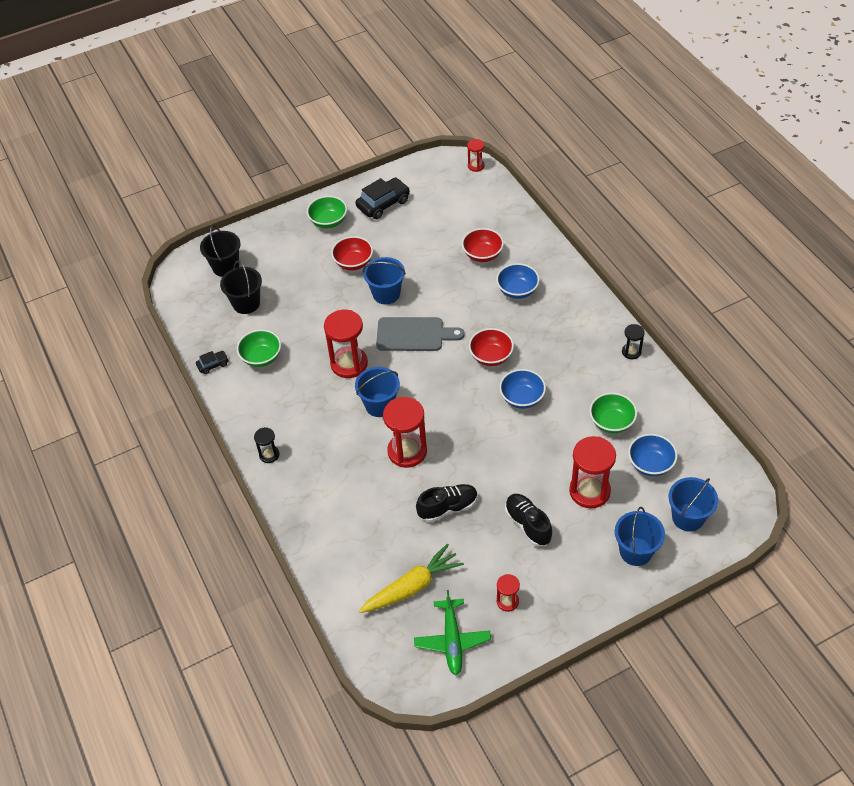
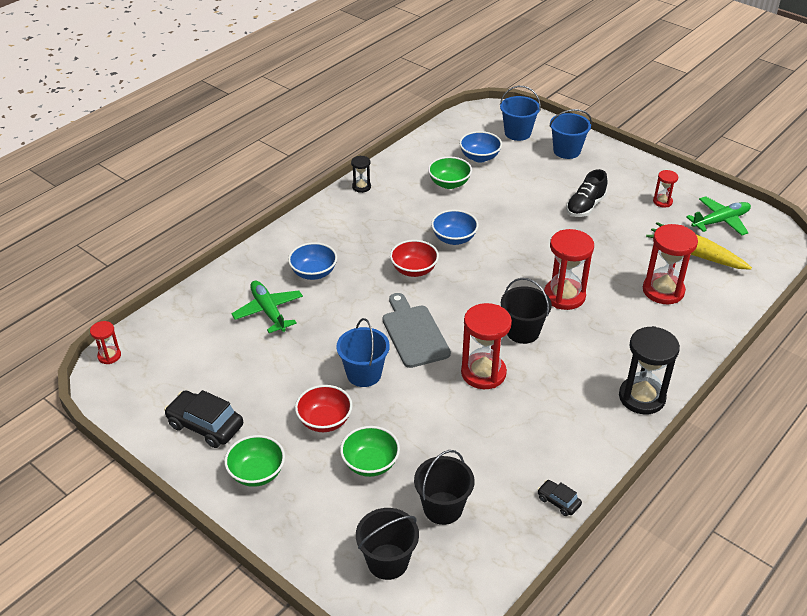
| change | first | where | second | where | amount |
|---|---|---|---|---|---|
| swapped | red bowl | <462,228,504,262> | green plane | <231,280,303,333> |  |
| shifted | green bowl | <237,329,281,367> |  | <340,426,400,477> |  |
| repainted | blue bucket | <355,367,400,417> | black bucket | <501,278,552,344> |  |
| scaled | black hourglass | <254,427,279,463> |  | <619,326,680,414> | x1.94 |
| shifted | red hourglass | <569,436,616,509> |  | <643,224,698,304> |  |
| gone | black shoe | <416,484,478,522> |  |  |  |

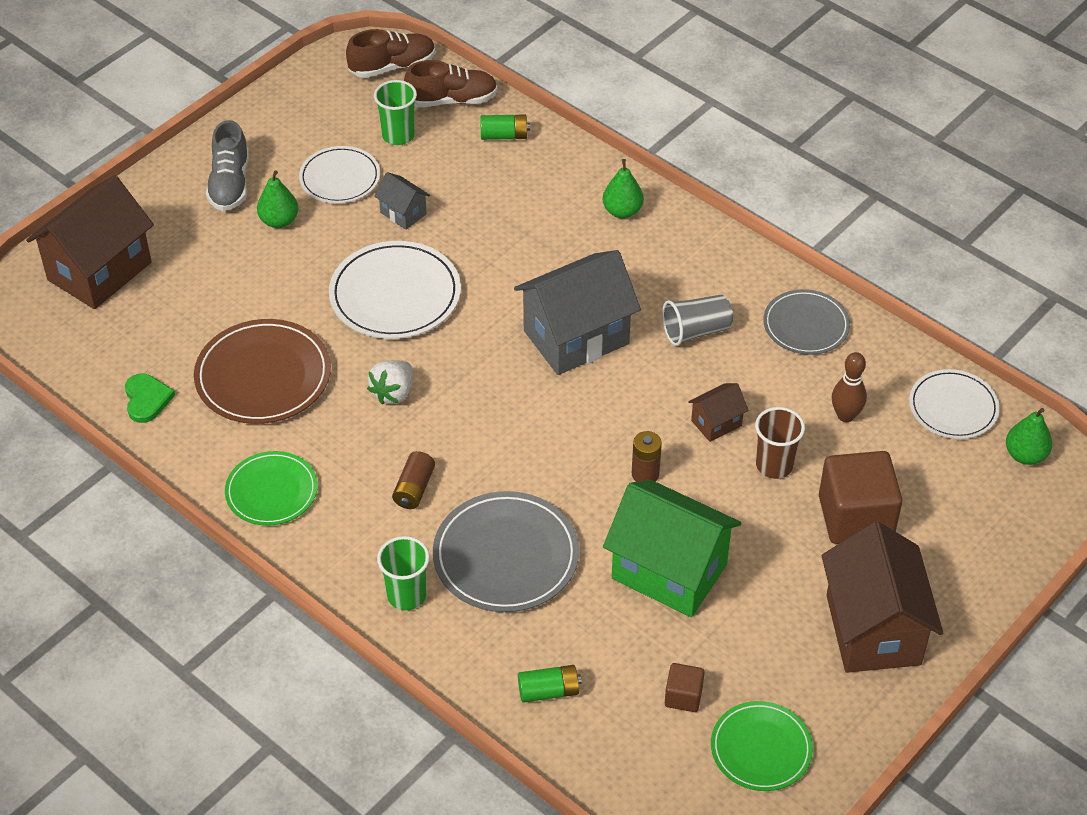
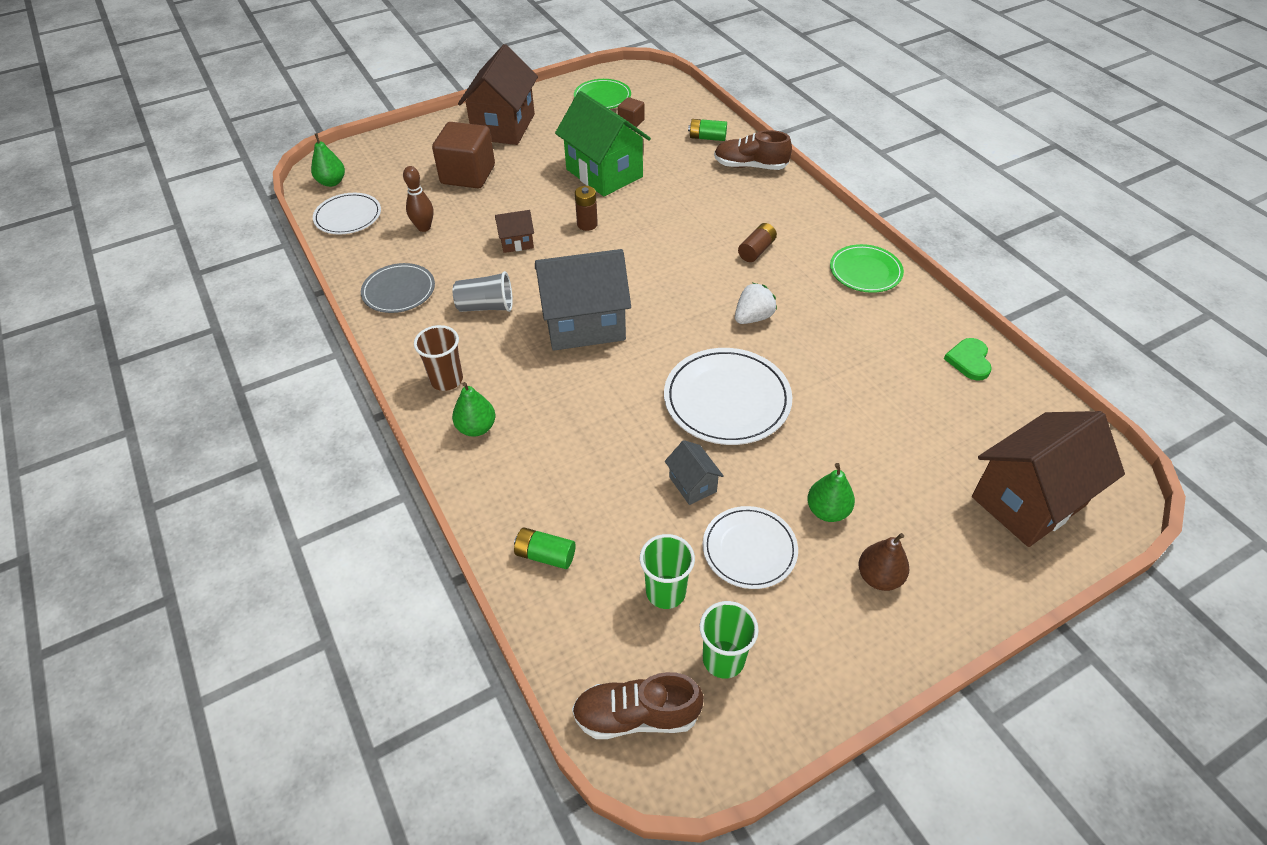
| change | first | where | second | where | amount |
|---|---|---|---|---|---|
| shifted | brown shoe | <404,60,498,107> |  | <714,130,792,170> |  |
| swapped | grey shoe | <206,120,249,211> | brown pear | <858,533,910,591> |  |
| gone | brown plate | <194,319,331,424> |  |  |  |
| shifted | brown cup | <755,407,805,479> |  | <414,325,463,391> |  |
| gone | grey plate | <433,491,579,612> |  |  |  |
| shifted | green cup | <377,536,430,610> |  | <700,601,759,679> |  |

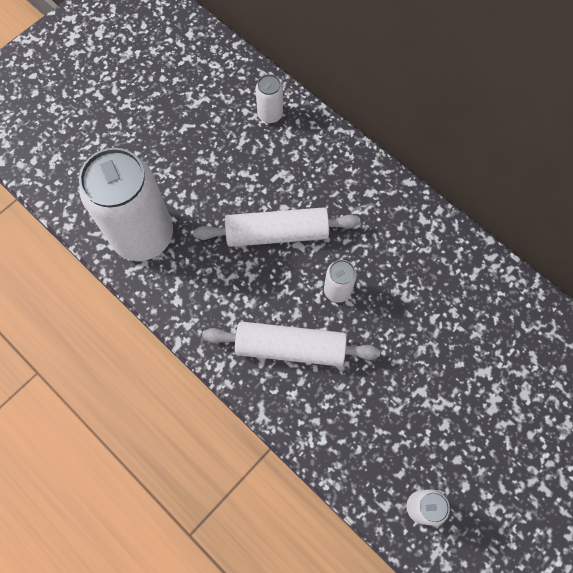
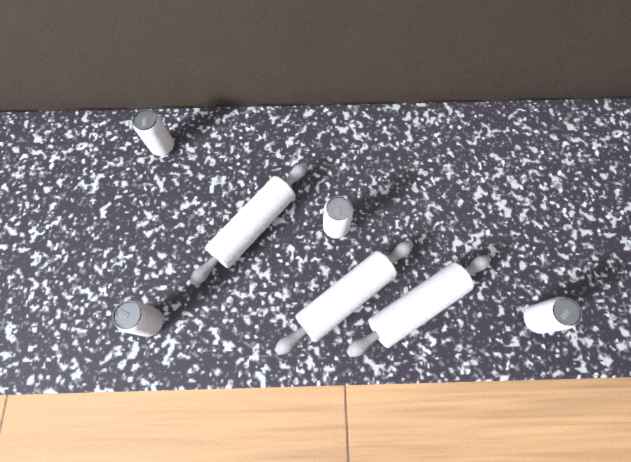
| change | first | where | second | where | amount |
|---|---|---|---|---|---|
| scaled | white can | <79,148,173,261> |  | <112,300,163,337> | x0.43 |
| new |  |  | white rolling pin | <346,255,491,357> |  |

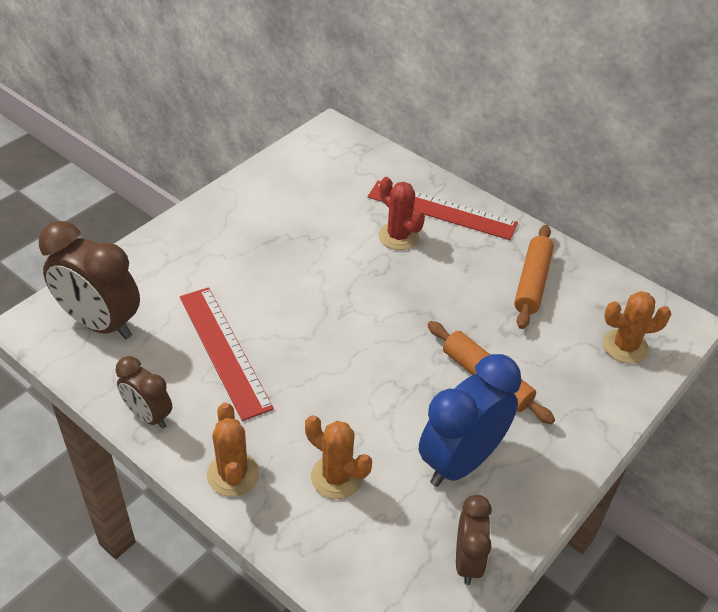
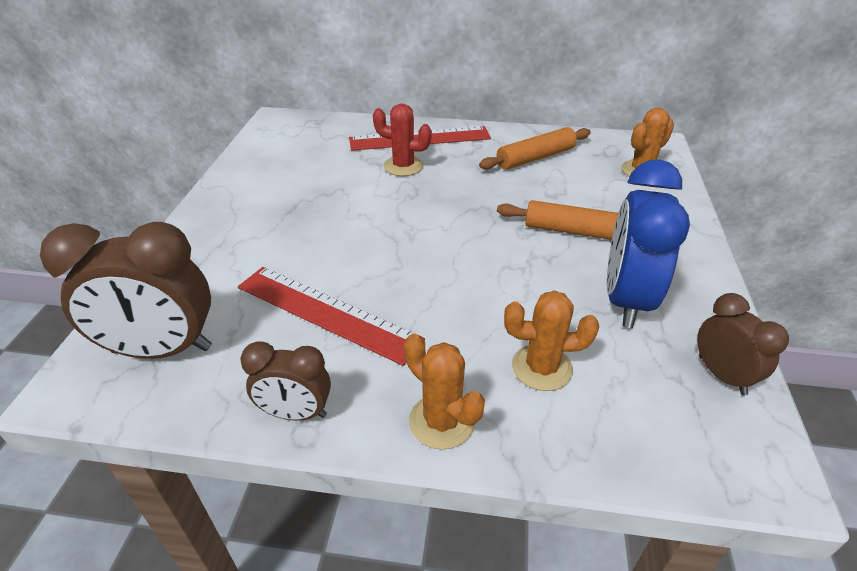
| change | first | where | second | where | amount |
|---|---|---|---|---|---|
| rotated | orange rolling pin | <514,225,554,329> |  | <479,127,591,170> | 75 degrees clockwise |

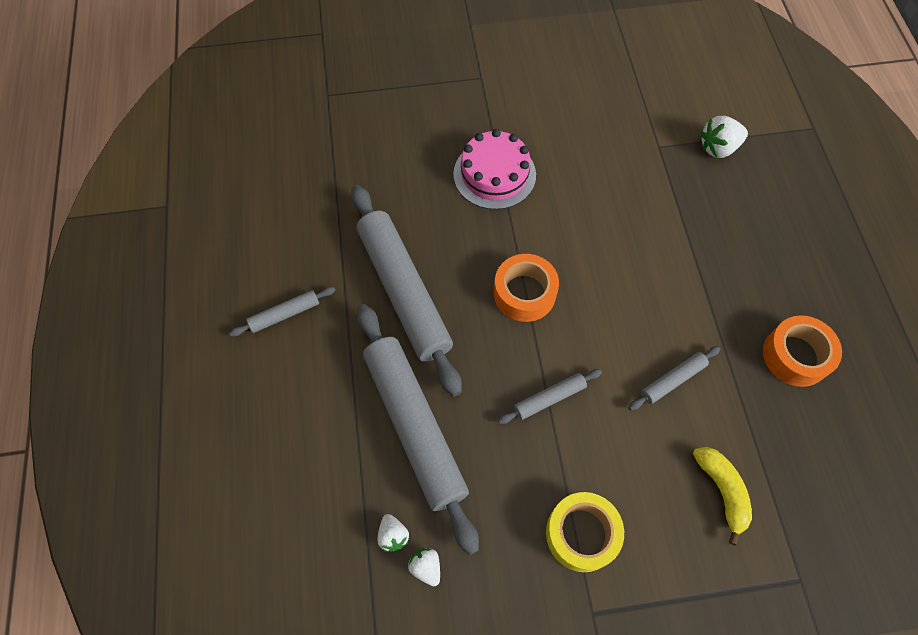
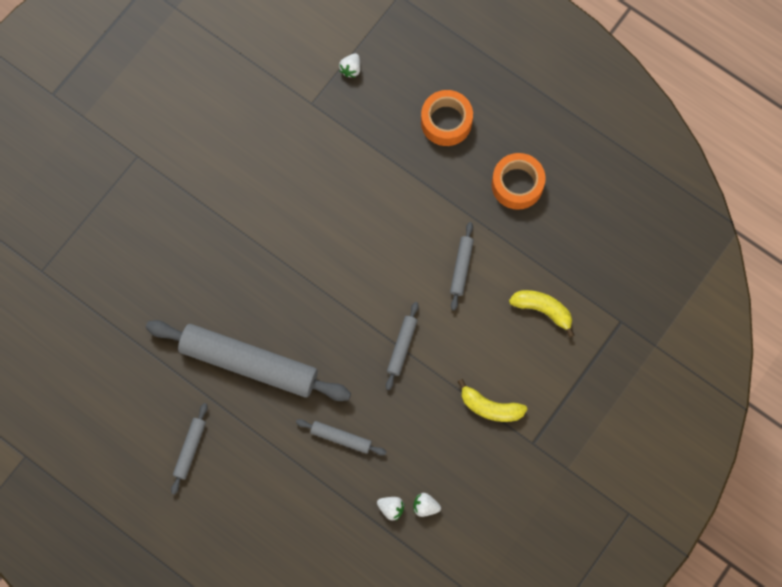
| change | first | where | second | where | amount |
|---|---|---|---|---|---|
| scaled | white strawberry | <700,116,748,158> |  | <339,54,361,78> | x0.61 |
| gone | pink cake | <453,129,536,210> |  |  |  |
| shifted | orange tape | <494,254,559,322> |  | <421,90,473,146> |  |
| scaled | grey rolling pin | <357,304,479,555> |  | <296,419,386,455> | x0.44 |
| swapped | yellow tape | <546,492,624,572> | yellow banana | <458,379,527,422> |  |

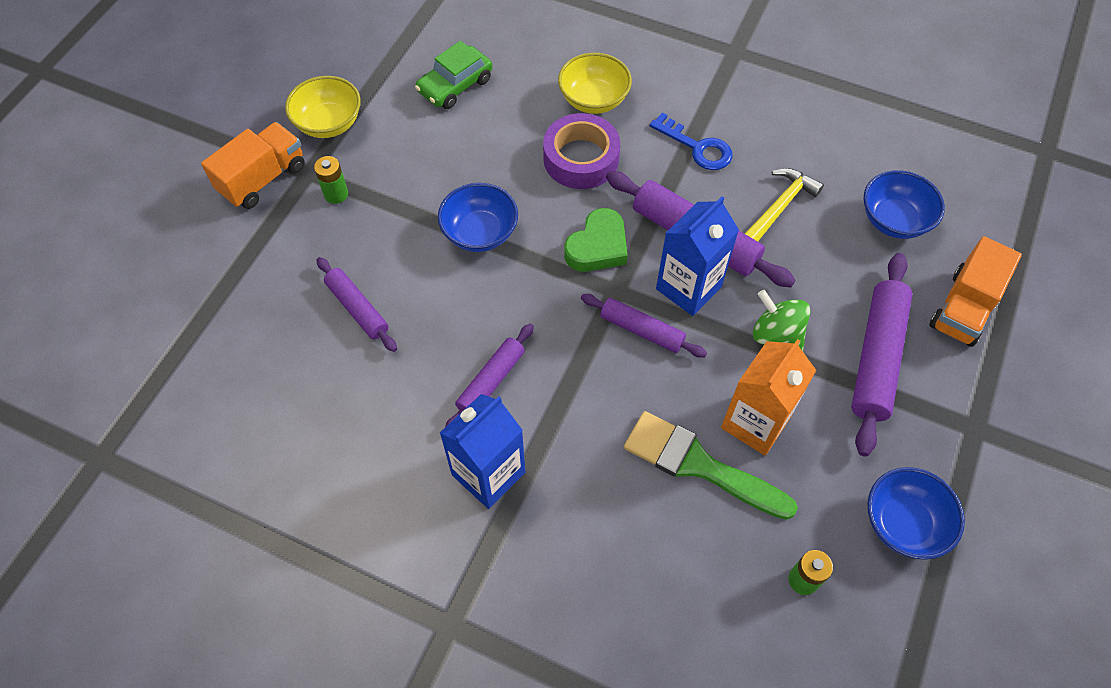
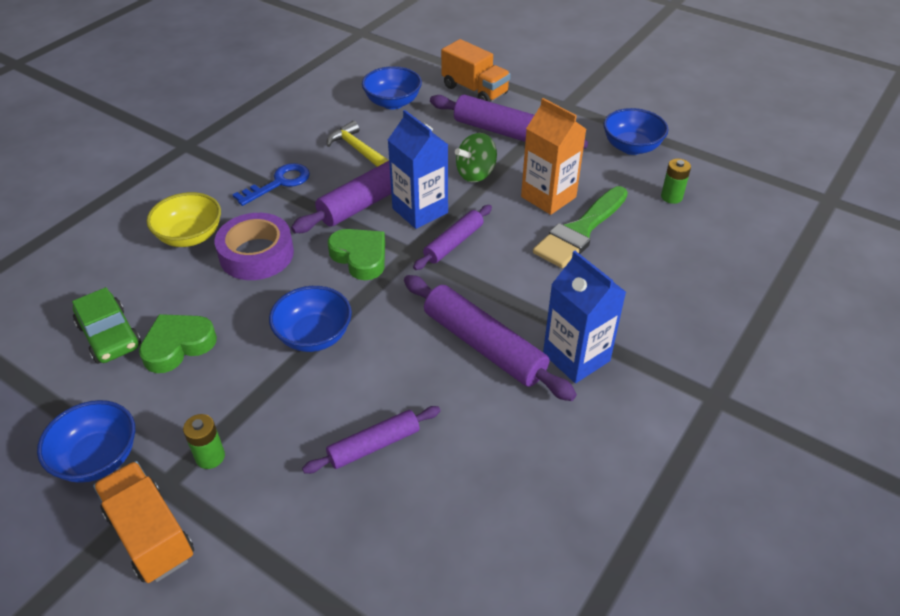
| change | first | where | second | where | amount |
|---|---|---|---|---|---|
| repainted | yellow bowl | <285,76,361,138> | blue bowl | <37,400,135,483> |  |
| scaled | purple rolling pin | <445,324,534,427> |  | <404,275,577,401> | x1.66 |
| new |  |  | green heart | <139,314,217,373> |  |

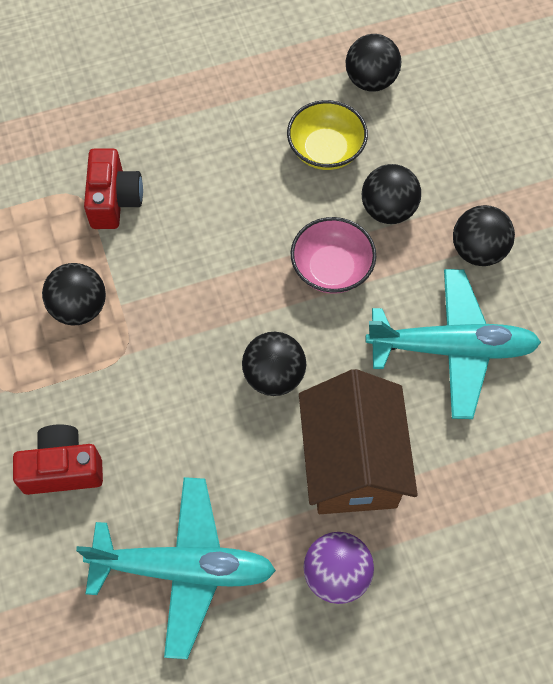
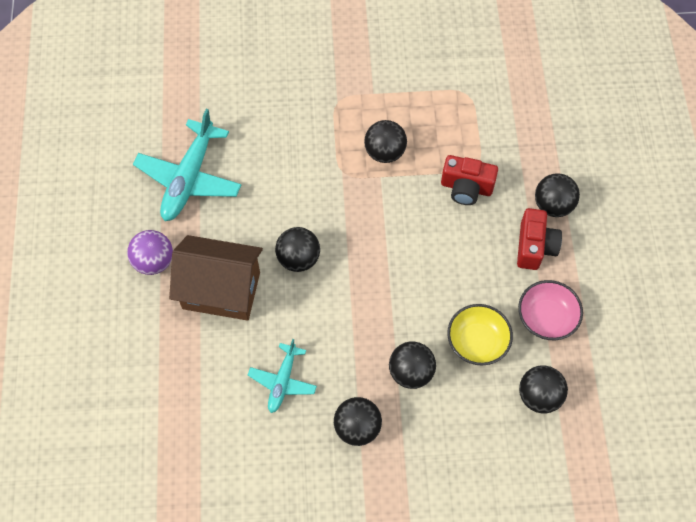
| change | first | where | second | where | amount |
|---|---|---|---|---|---|
| shifted | pink bowl | <291,217,376,294> |  | <518,280,583,340> |  |
| scaled | turquoise plane | <366,269,541,419> |  | <248,339,317,413> | x0.58 |
| shifted | red camera | <13,424,103,495> |  | <517,208,562,270> |  |
| new |  |  | black ball | <535,173,580,217> |  |

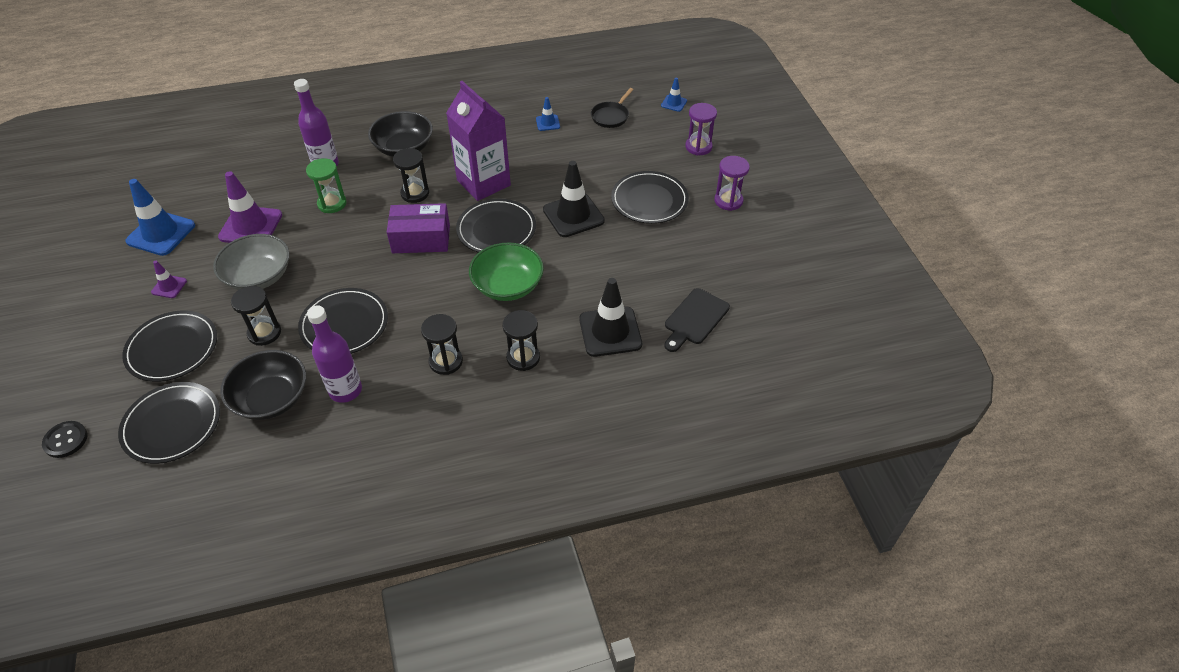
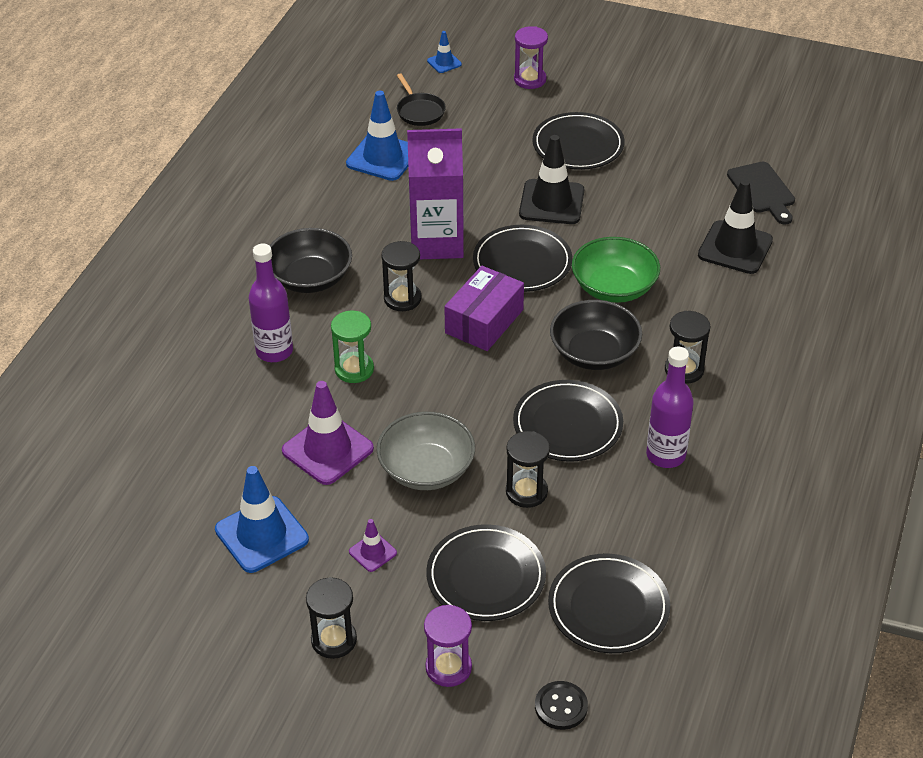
| change | first | where | second | where | amount |
|---|---|---|---|---|---|
| scaled | blue traffic cone | <536,97,560,131> |  | <346,91,408,181> | x2.01 |
| shifted | purple hourglass | <715,156,750,211> |  | <424,605,472,687> |  |
| shifted | black hourglass | <502,310,540,371> |  | <306,577,357,659> |  |
| shifted | black bowl | <220,350,306,420> |  | <550,300,642,370> |  |

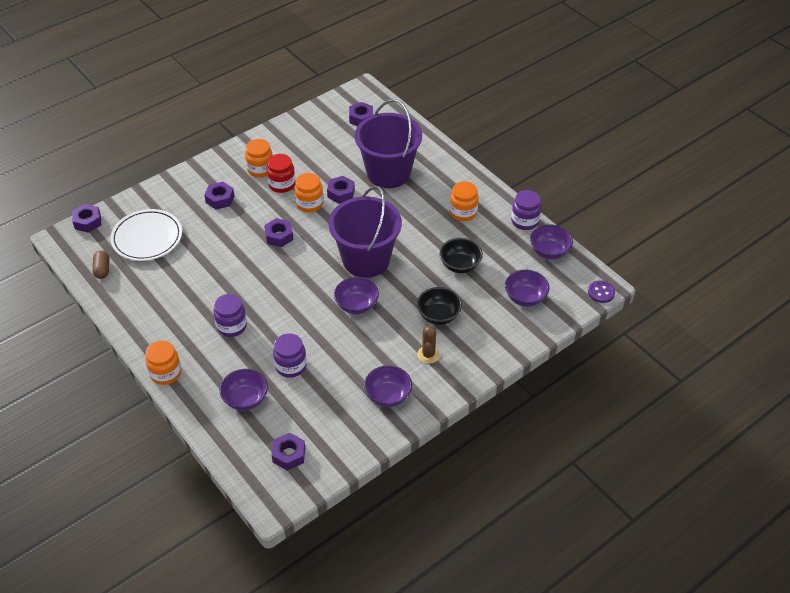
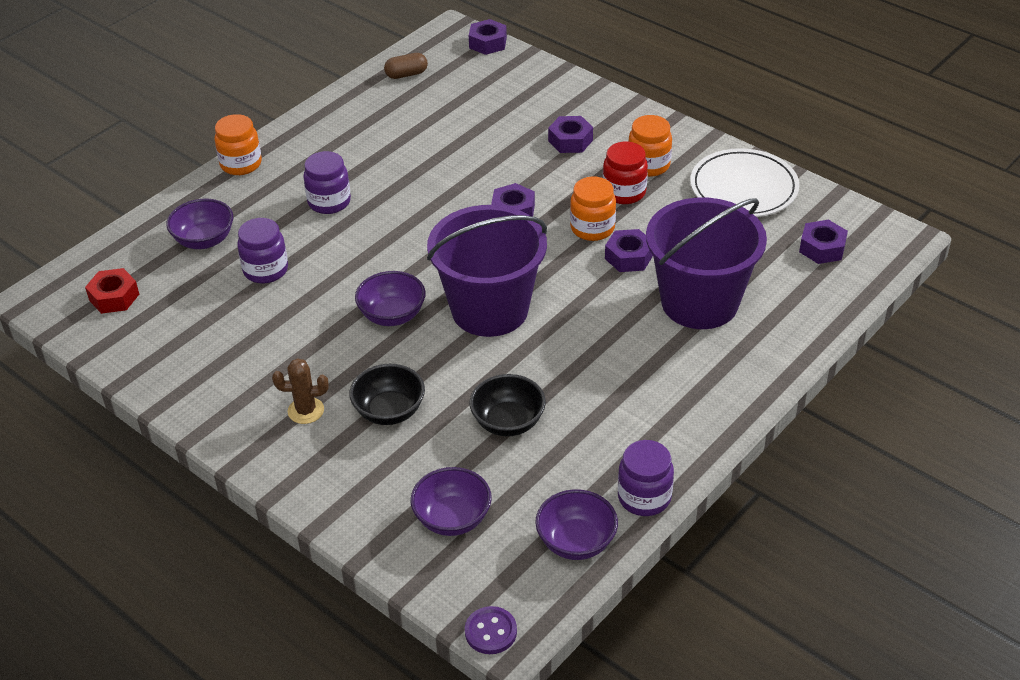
| change | first | where | second | where | amount |
|---|---|---|---|---|---|
| gone | orange jar | <450,181,479,221> |  |  |  |
| shifted | white plate | <111,209,182,261> |  | <690,148,799,217> |  |
| gone | purple bowl | <364,365,412,407> |  |  |  |
| repainted | purple nut | <271,433,305,471> | red nut | <85,268,139,314> |  |

